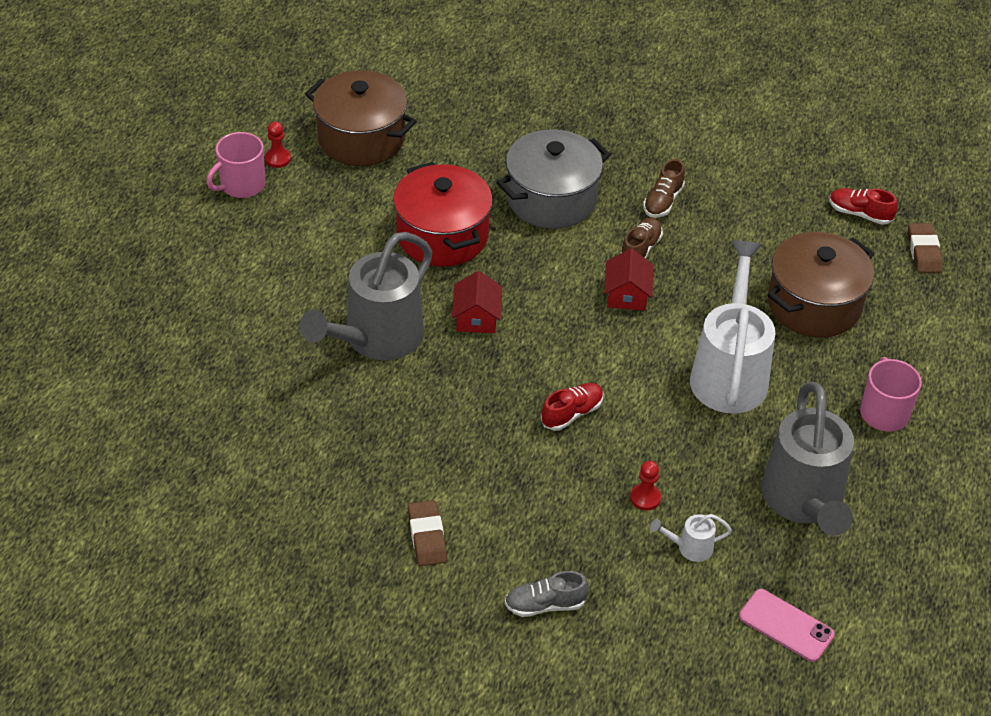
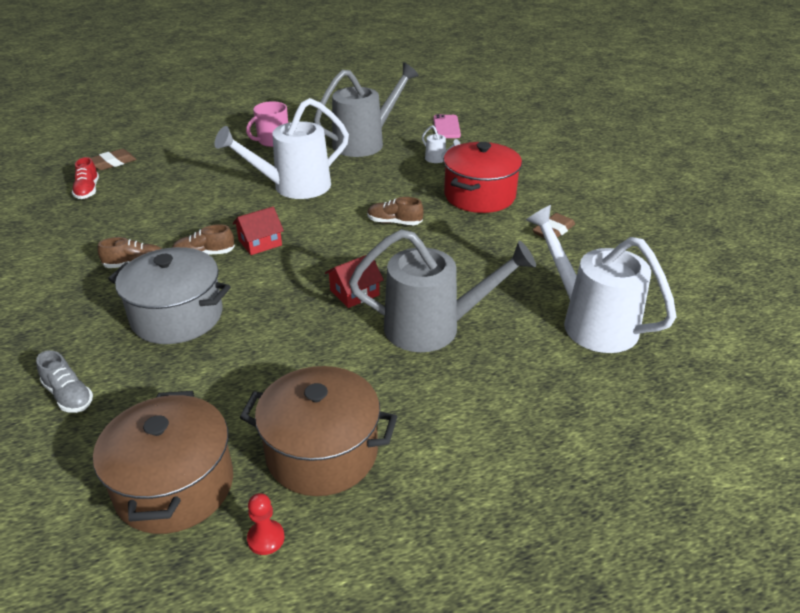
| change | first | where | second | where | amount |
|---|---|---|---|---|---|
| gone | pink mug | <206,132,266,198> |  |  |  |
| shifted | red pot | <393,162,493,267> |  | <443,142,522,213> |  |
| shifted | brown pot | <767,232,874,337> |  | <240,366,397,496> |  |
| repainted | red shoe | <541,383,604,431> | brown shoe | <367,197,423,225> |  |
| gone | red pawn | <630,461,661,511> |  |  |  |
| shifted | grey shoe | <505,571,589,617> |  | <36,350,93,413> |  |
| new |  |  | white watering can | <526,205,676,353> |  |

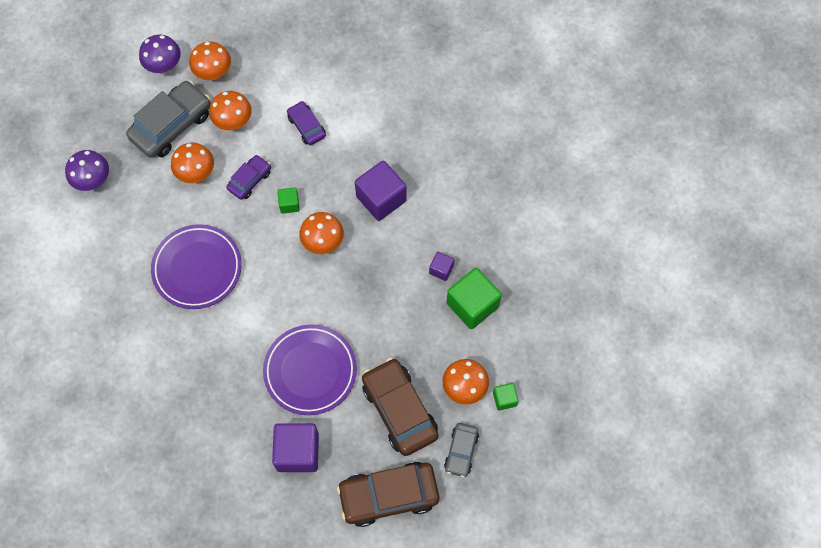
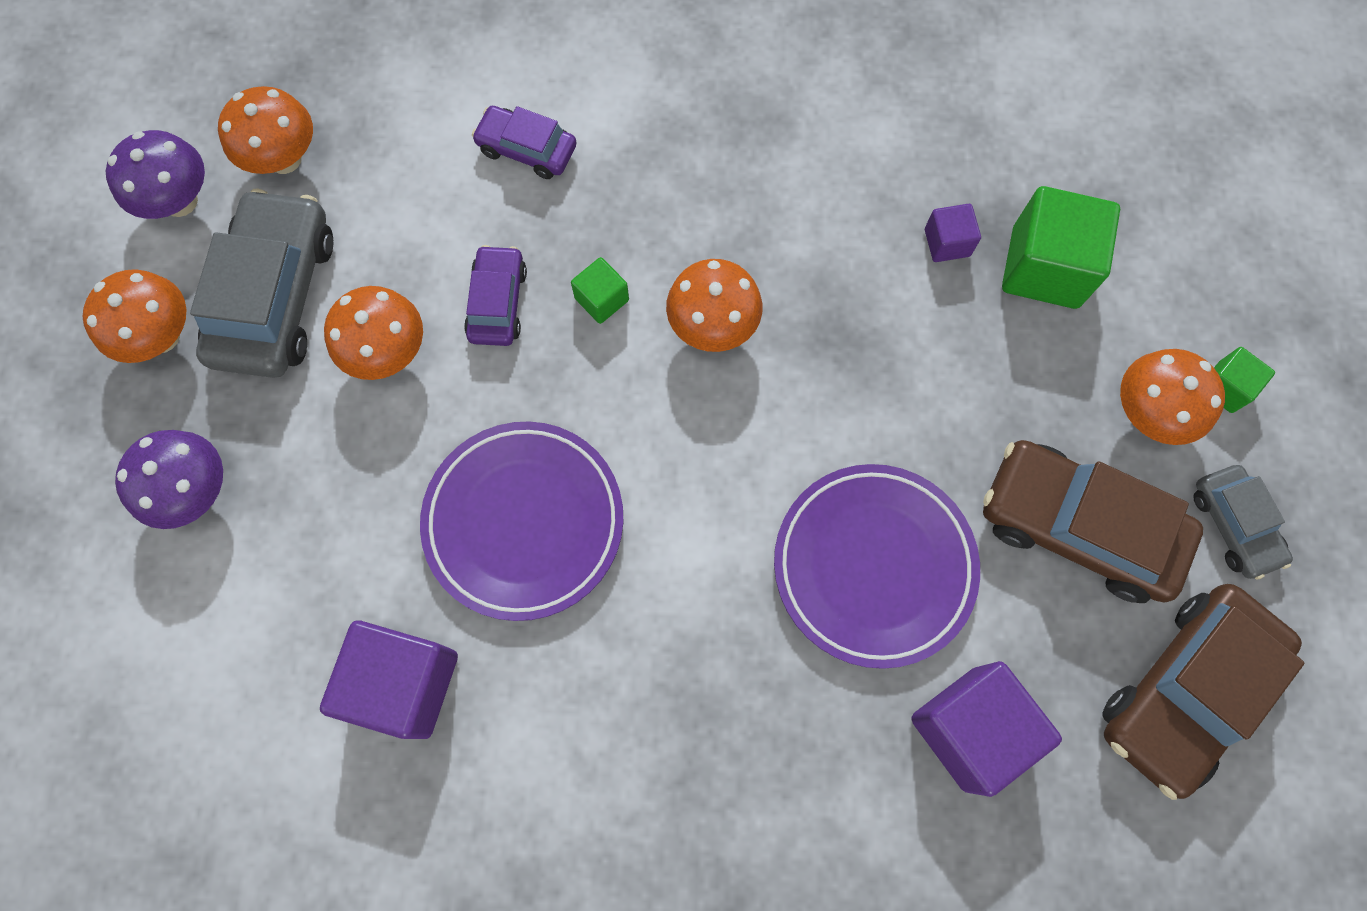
| change | first | where | second | where | amount |
|---|---|---|---|---|---|
| shifted | orange mushroom | <209,91,252,131> |  | <83,269,186,363> |  |
| shifted | purple cube | <355,160,407,221> |  | <320,620,458,739> |  |

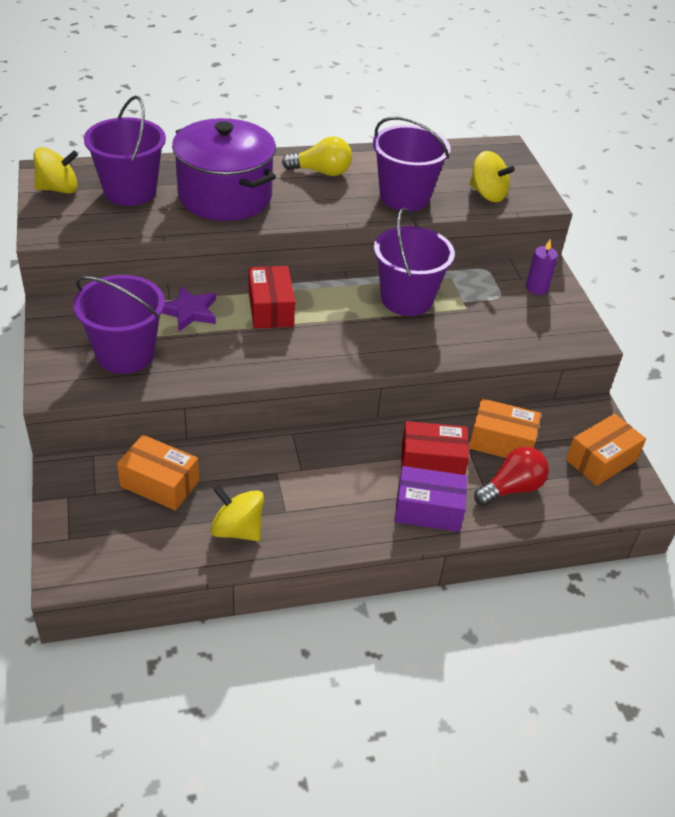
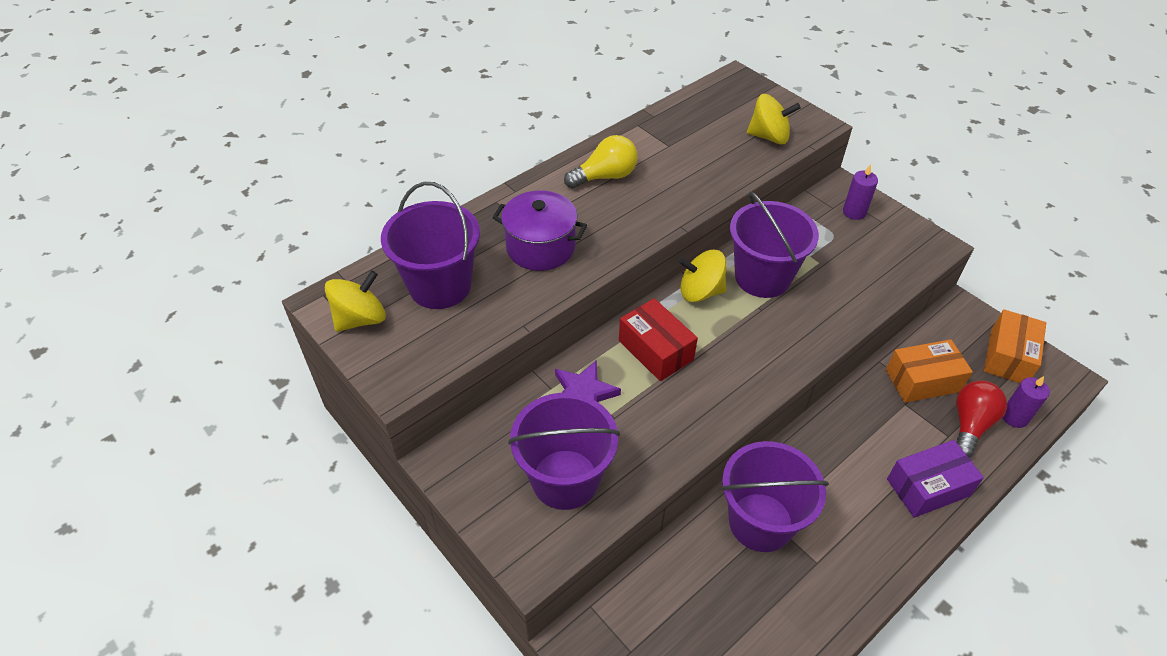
| change | first | where | second | where | amount |
|---|---|---|---|---|---|
| shifted | purple bucket | <373,117,451,211> |  | <721,441,829,552> |  |
| scaled | purple pot | <172,118,276,221> |  | <492,190,587,271> | x0.64 |
| gone | red box | <401,421,469,475> |  |  |  |
| gone | orange box | <117,435,199,511> |  |  |  |
| shifted | yellow spinning top | <210,485,264,541> |  | <679,250,727,302> |  |
| new |  |  | purple candle | <1003,376,1050,428> |  |

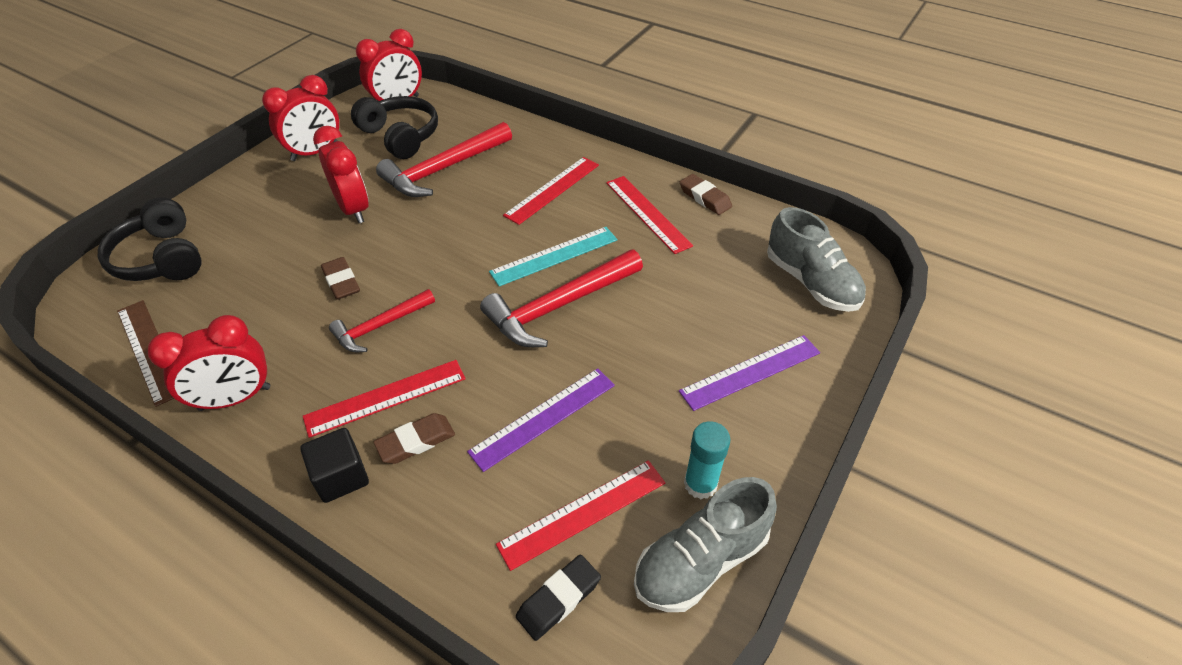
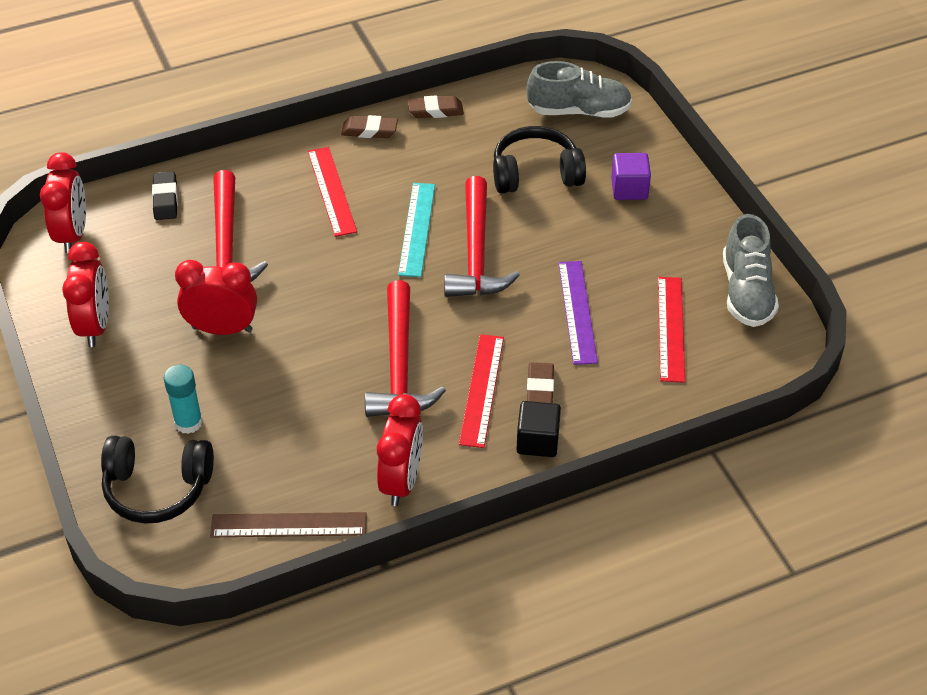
| change | first | where | second | where | amount |
|---|---|---|---|---|---|
| shifted | black headphones | <351,96,438,159> |  | <493,126,586,194> |  |
| gone | red ruler | <606,176,693,254> |  |  |  |
| shifted | brown eraser | <321,257,360,300> |  | <341,115,398,138> |  |
| scaled | red hammer | <329,289,435,352> |  | <365,280,446,417> | x1.66 |
| swapped | purple ruler | <679,335,820,411> | purple cube | <611,153,651,200> |  |
| shifted | turquoise glue stick | <684,421,731,499> |  | <164,365,203,434> |  |
| shifted | black eraser | <516,555,601,641> |  | <152,172,178,220> |  |

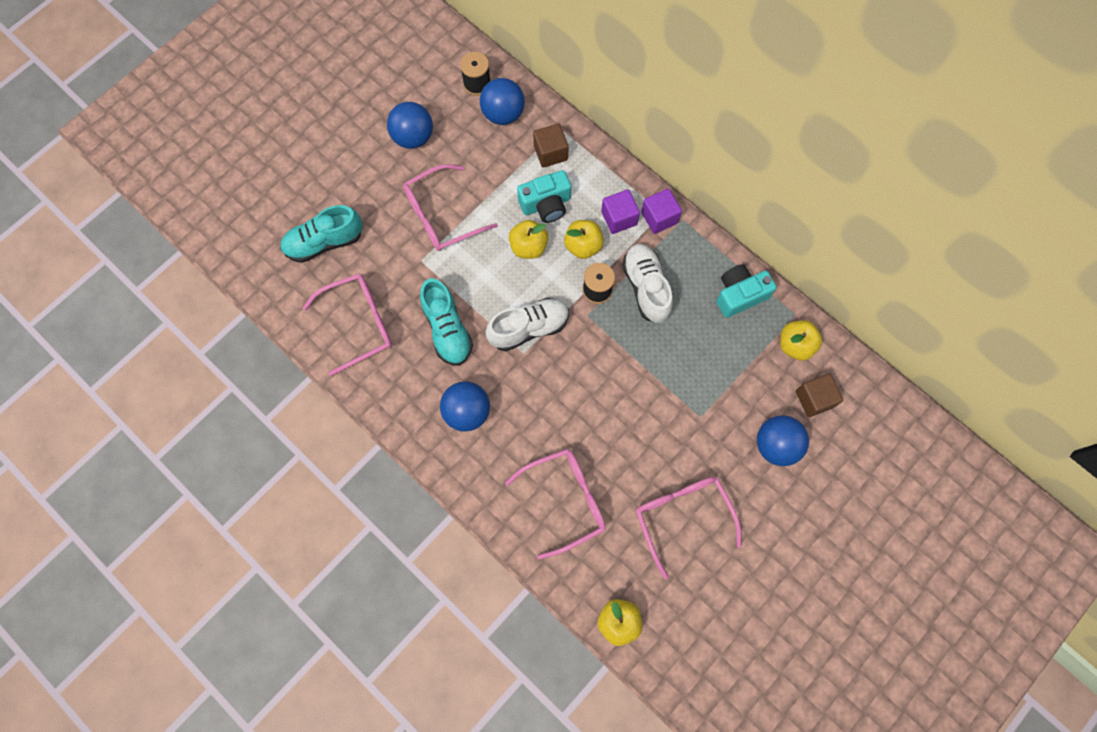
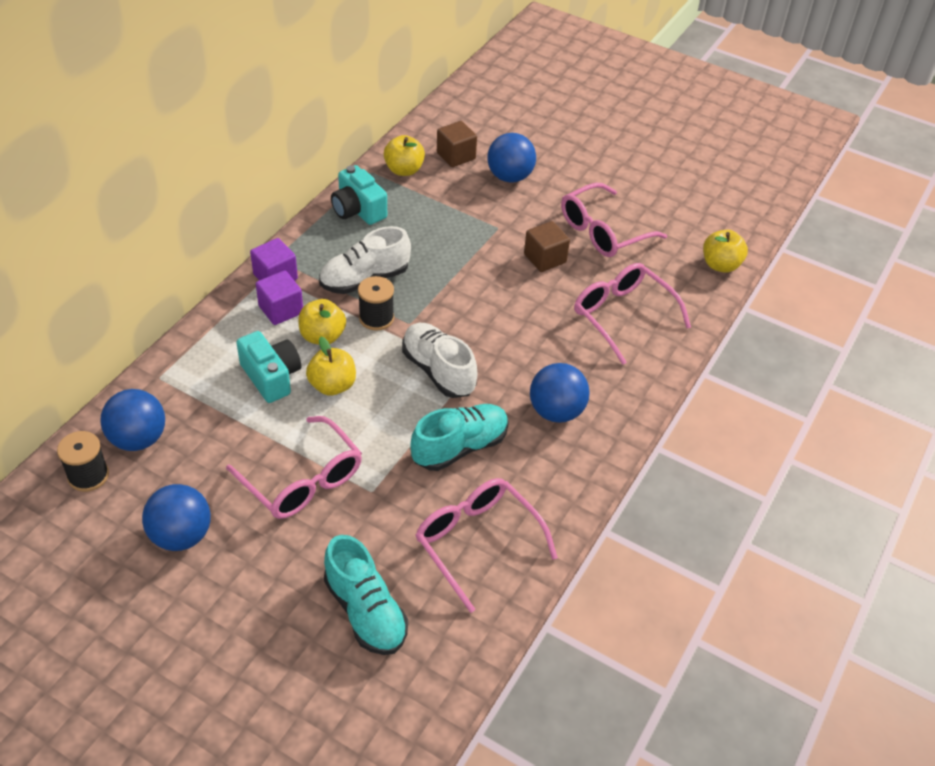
| change | first | where | second | where | amount |
|---|---|---|---|---|---|
| shifted | brown cube | <533,124,569,168> |  | <524,221,570,272> |  |

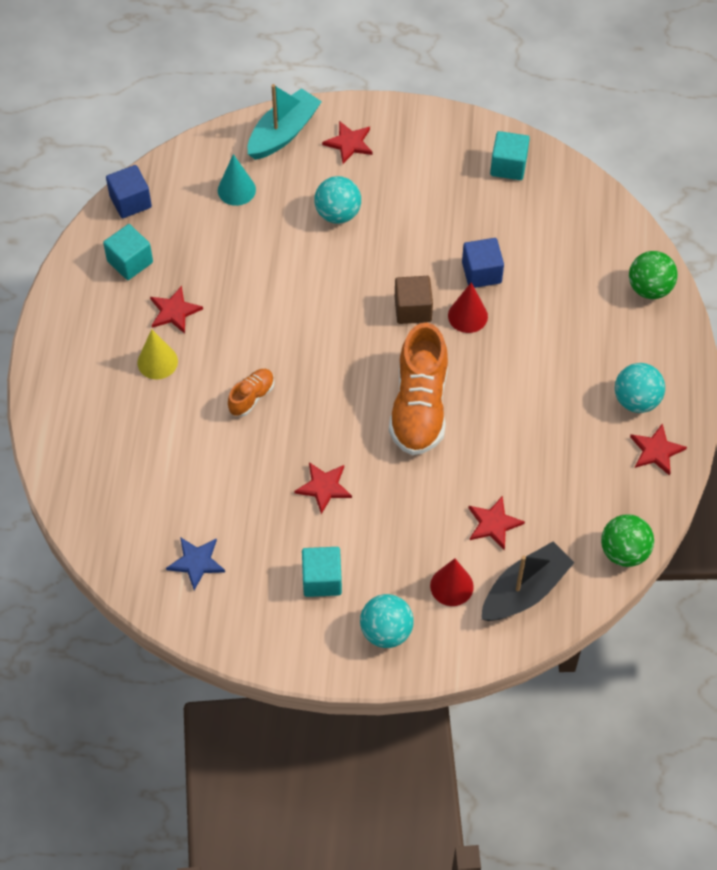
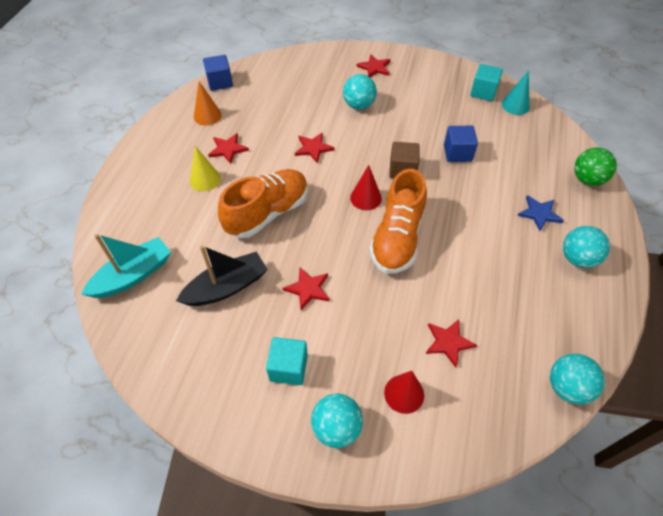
| change | first | where | second | where | amount |
|---|---|---|---|---|---|
| shifted | turquoise boat | <248,84,322,160> |  | <81,234,171,298> |  |
| shifted | turquoise cone | <218,154,256,206> |  | <502,70,530,115> |  |
| swapped | turquoise cube | <103,224,153,280> | orange cone | <194,81,222,126> |  |
| shifted | red cone | <448,282,488,333> |  | <350,165,382,210> |  |
| scaled | orange shoe | <228,369,275,416> |  | <218,169,308,238> | x2.06 |
| shifted | red star | <630,423,687,476> |  | <295,132,335,163> |  |
| repainted | green ball | <601,514,654,567> | turquoise ball | <550,354,605,405> |  |
| shifted | blue star | <166,537,225,590> |  | <517,195,564,231> |  |
| shifted | black boat | <481,542,575,621> |  | <176,245,268,306> |  |

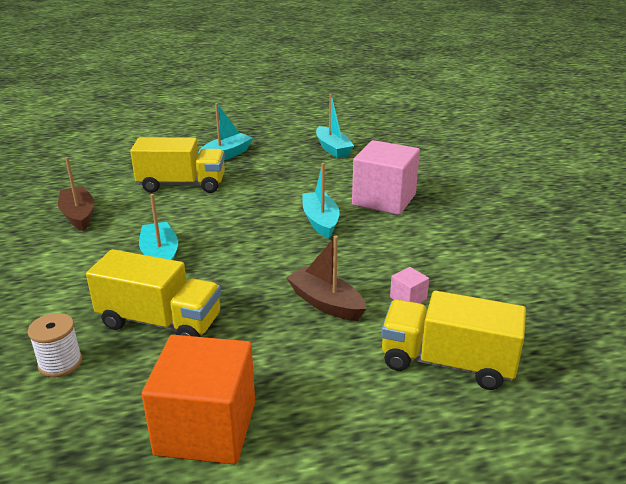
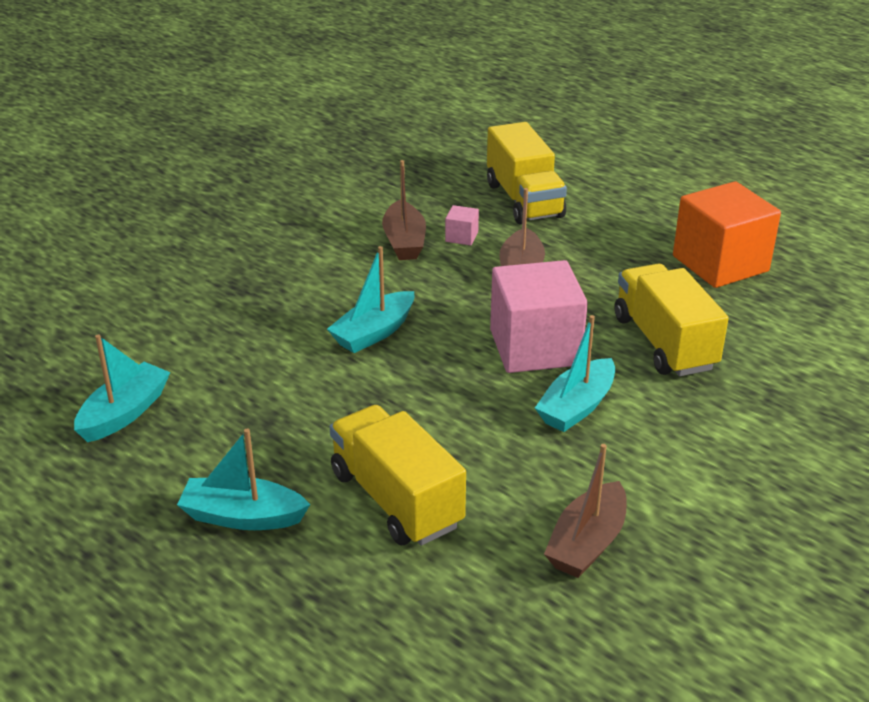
| change | first | where | second | where | amount |
|---|---|---|---|---|---|
| shifted | pink cube | <352,140,420,215> |  | <490,260,588,373> |  |
| gone | white spool | <28,313,82,377> |  |  |  |
| new |  |  | brown boat | <382,160,426,260> |  |

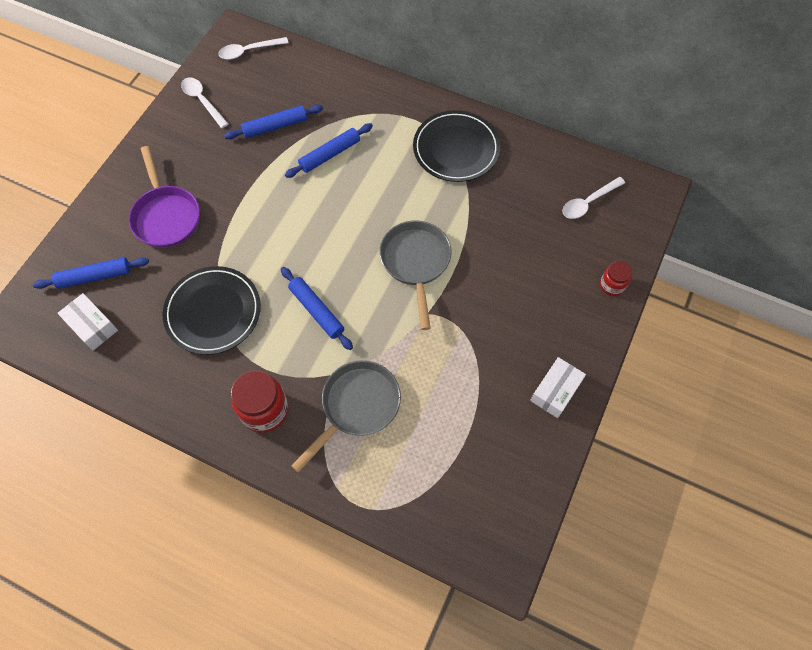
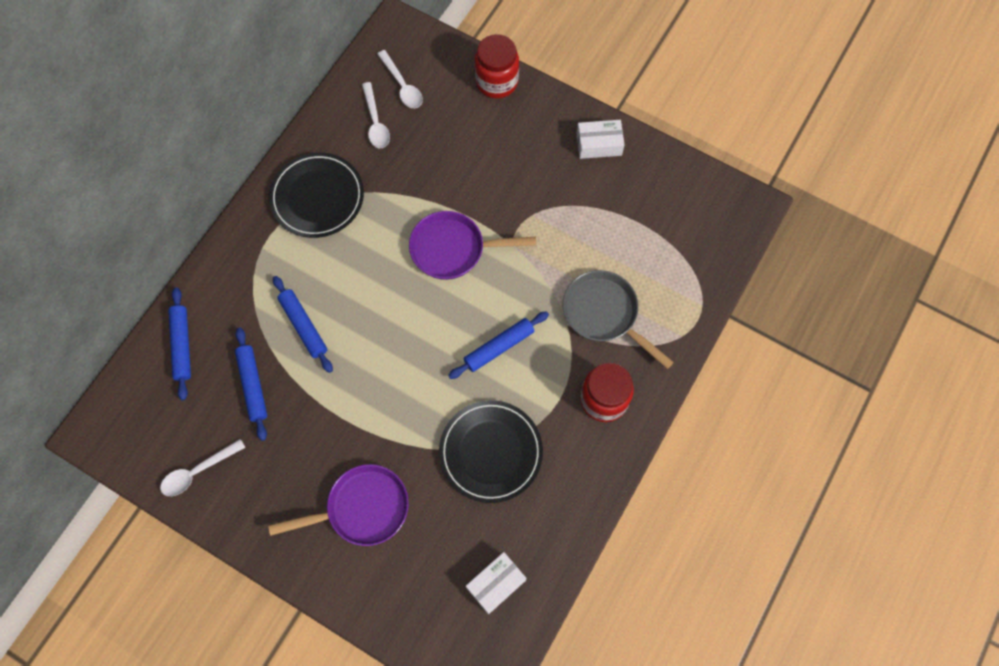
| change | first | where | second | where | amount |
|---|---|---|---|---|---|
| shifted | white spoon | <219,37,289,60> |  | <362,82,390,148> |  |
| repainted | grey pan | <379,220,452,330> | purple pan | <409,211,536,280> |  |
| shifted | blue rolling pin | <33,257,149,289> |  | <168,287,191,400> |  |
| scaled | red jar | <600,261,632,296> |  | <475,34,519,98> | x1.76 |
| rotated | white box | <530,357,586,418> |  | <576,120,625,159> | 45 degrees counterclockwise |

